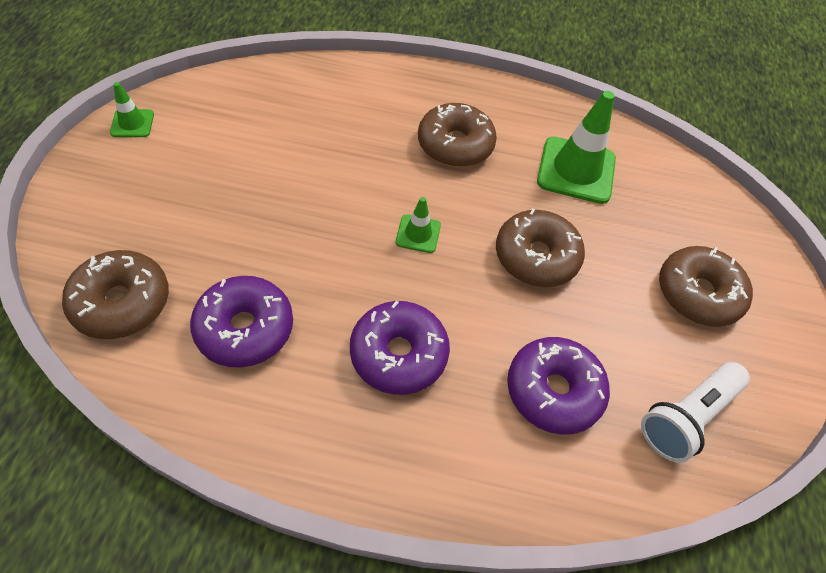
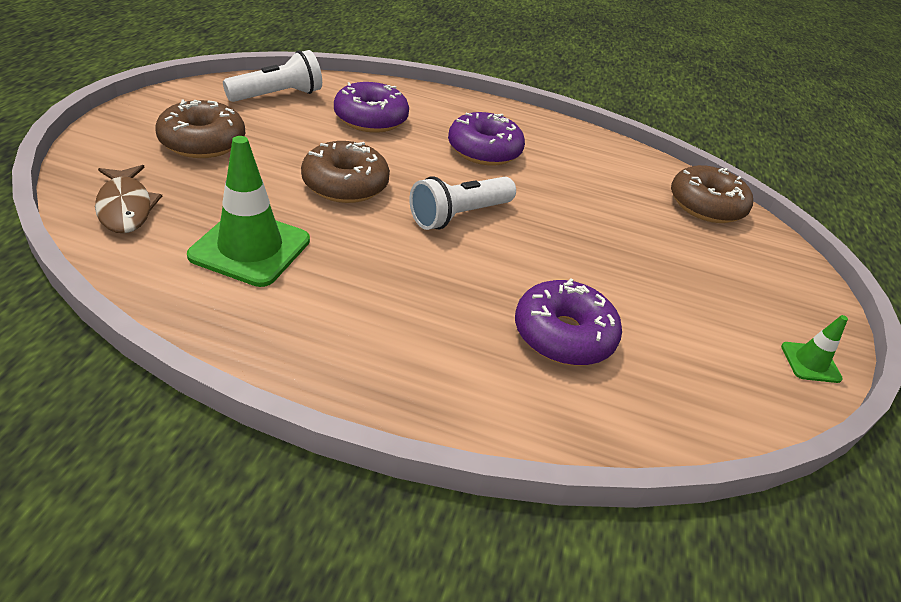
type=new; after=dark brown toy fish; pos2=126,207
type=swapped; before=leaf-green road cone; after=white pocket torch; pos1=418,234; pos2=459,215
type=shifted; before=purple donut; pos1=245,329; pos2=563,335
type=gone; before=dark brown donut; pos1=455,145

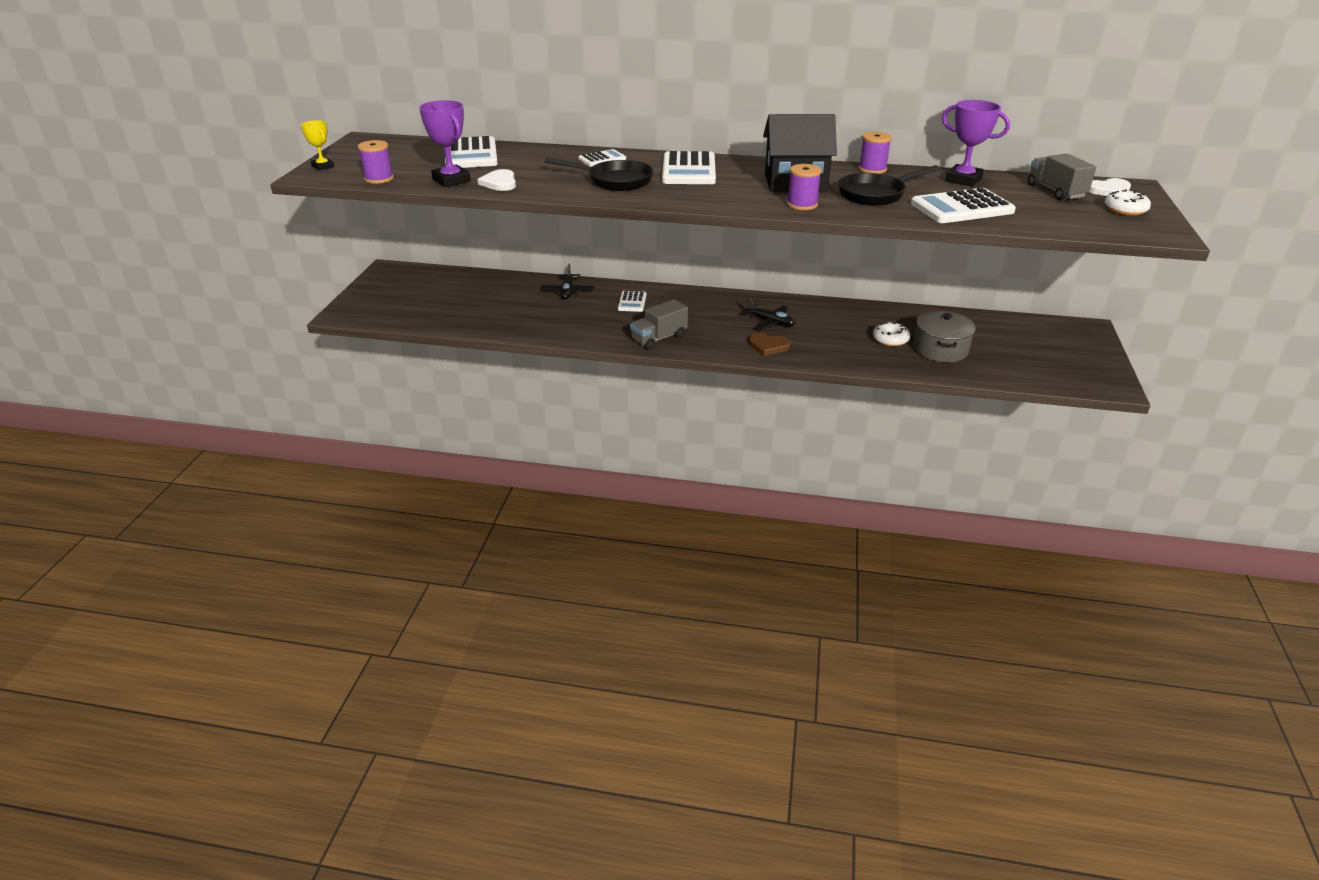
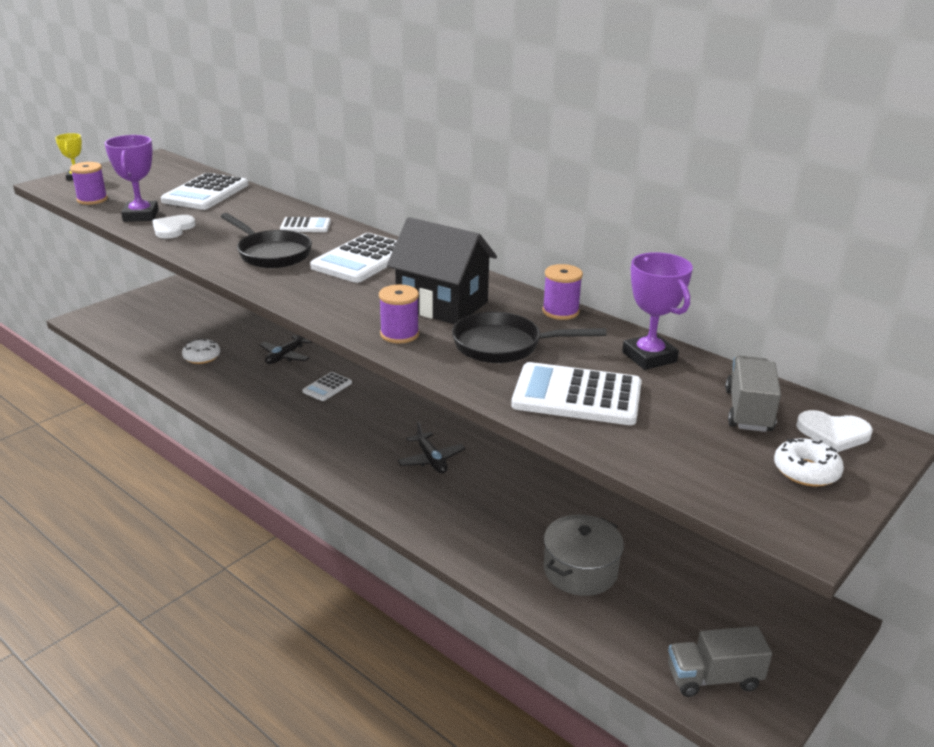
type=shifted; before=white donut; pos1=890,339; pos2=202,357
type=shifted; before=grey lorry; pos1=659,338; pos2=713,678
type=gone; before=dark brown love heart; pos1=768,346

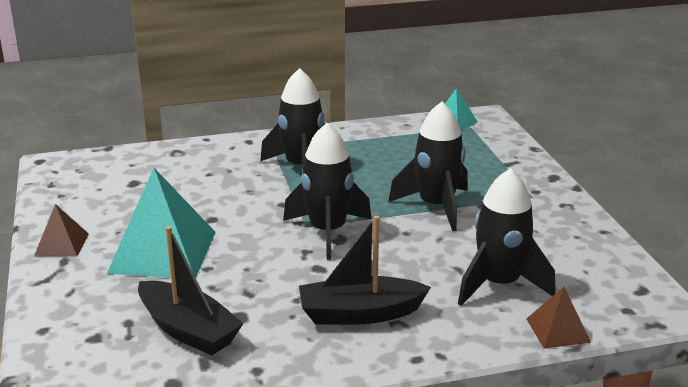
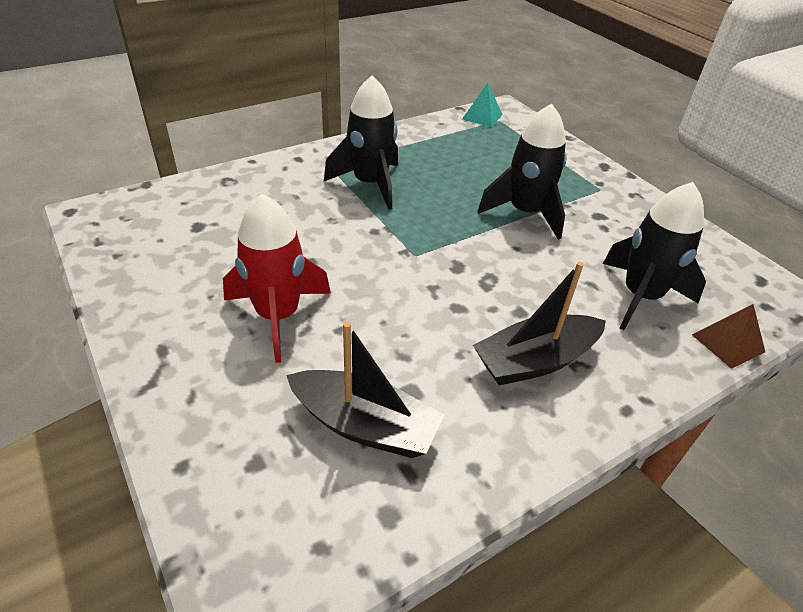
type=swapped; before=turquoise solid pyramid; after=scarlet toy rocket; pos1=163,252; pos2=278,316
type=gone; before=dark brown solid pyramid; pos1=62,244
type=gone; before=black toy rocket; pos1=327,232

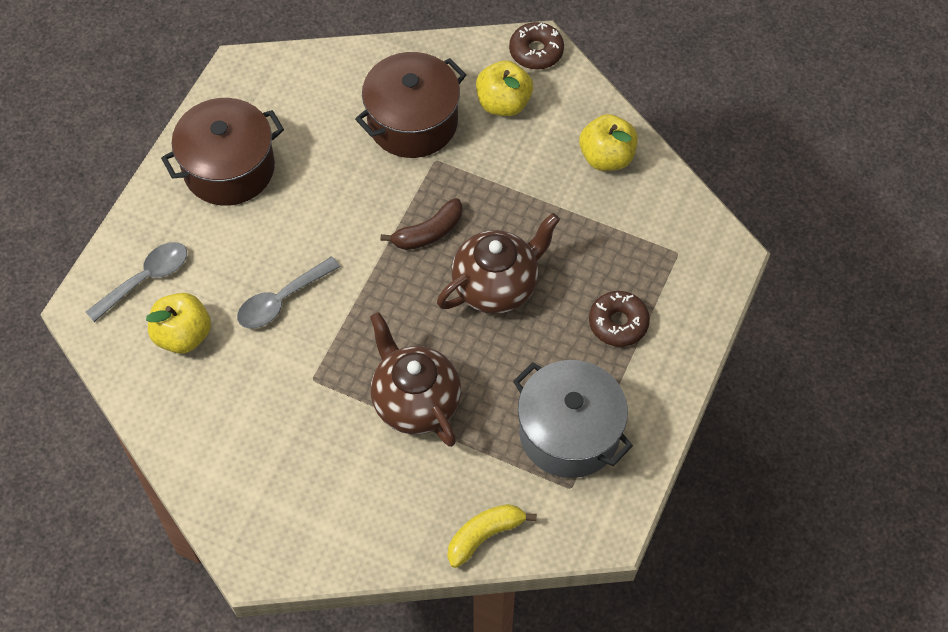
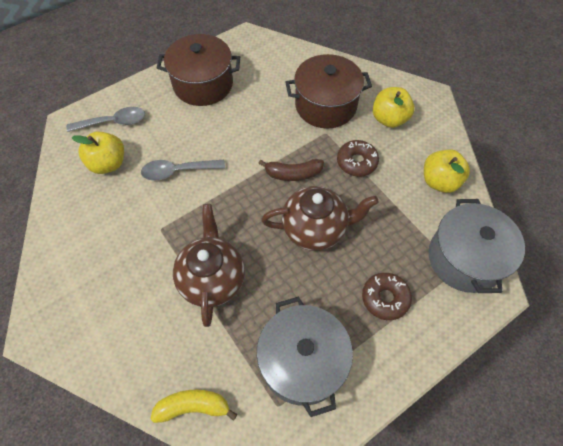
type=shifted; before=dark brown donut; pos1=536,51; pos2=356,162
type=new; after=grey stockpot; pos2=465,258

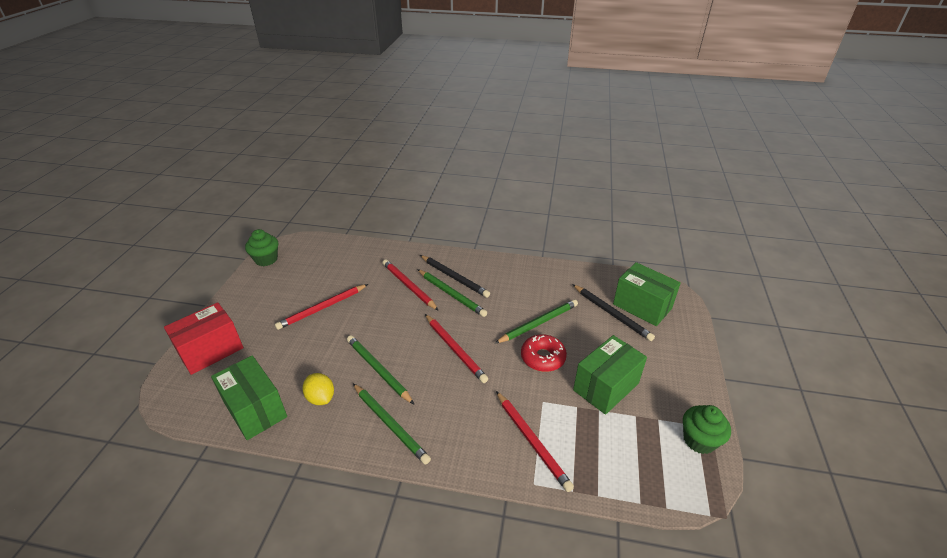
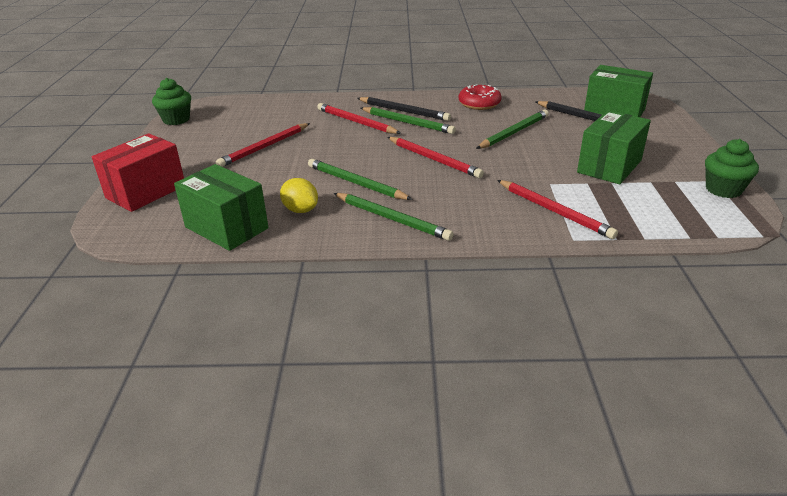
type=shifted; before=scarlet donut; pos1=543,357; pos2=479,104

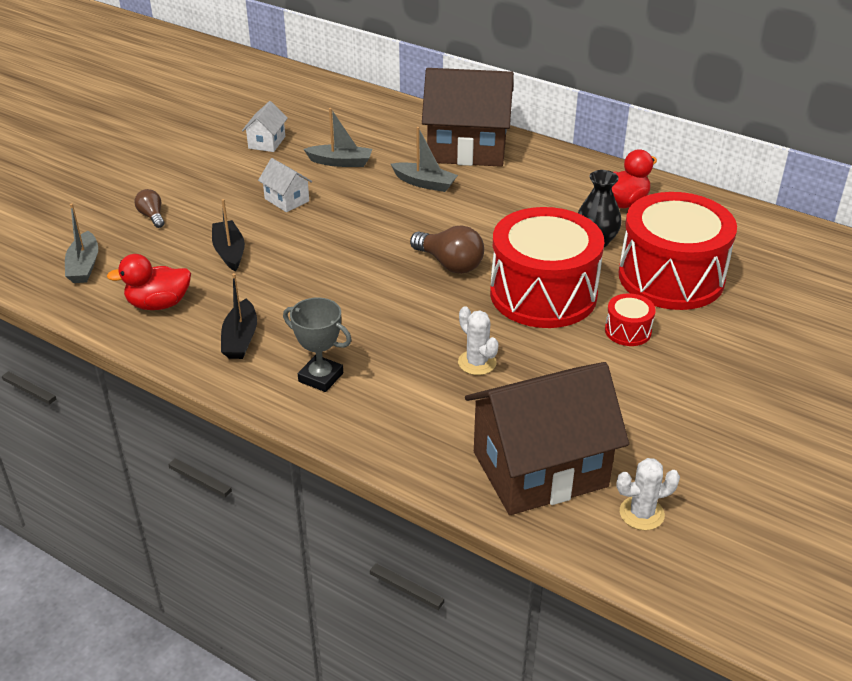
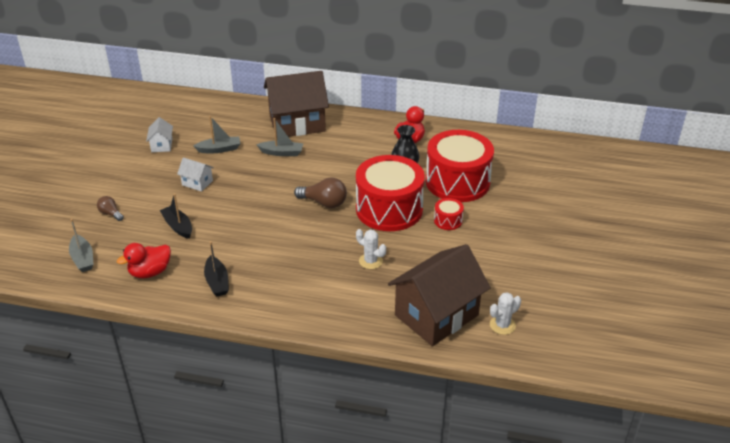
type=gone; before=grey prize cup; pos1=320,377

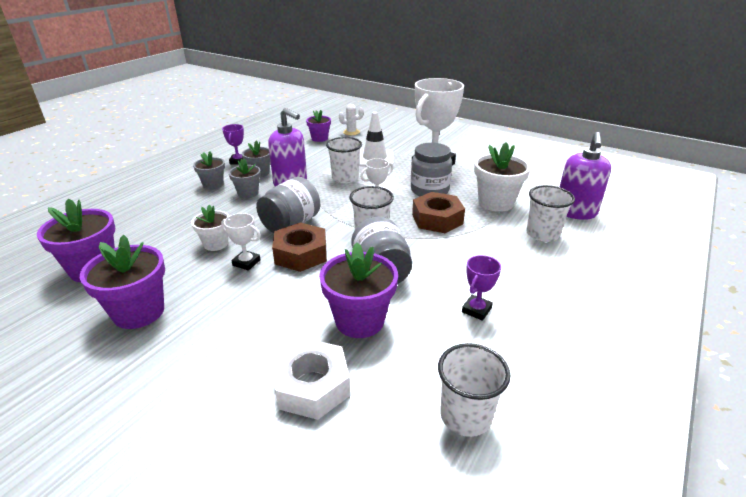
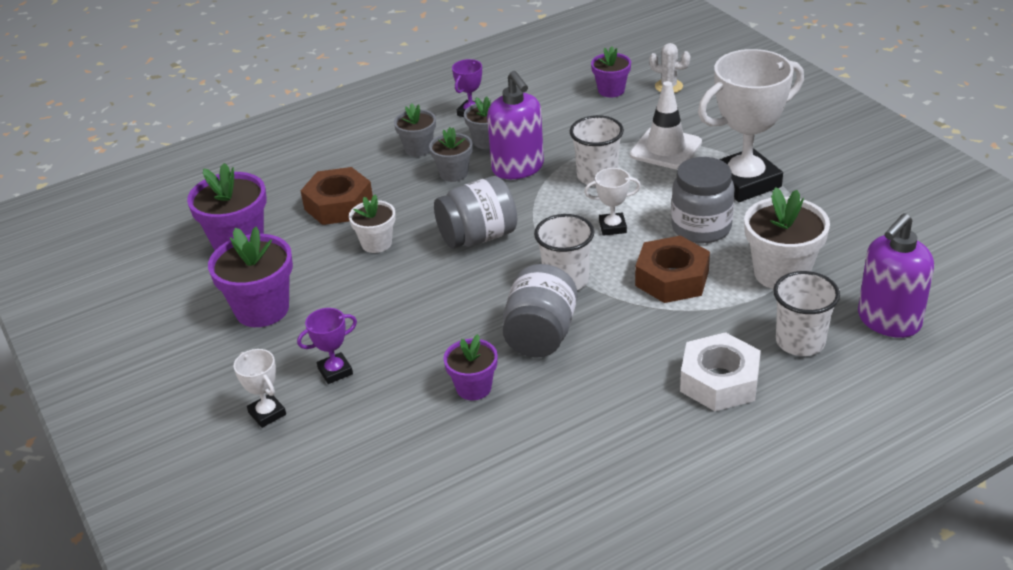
type=shifted; before=white prize cup; pos1=246,262; pos2=267,413
type=shifted; before=purple prize cup; pos1=476,310; pos2=335,371
type=shifted; before=dark brown hex nut; pos1=301,254; pos2=338,205
type=scaled; before=purple plant pot; pos1=359,320; pos2=473,388; scale=0.6
type=shifted; before=white hex nut; pos1=312,386; pos2=719,381
type=gone; before=white beaker; pos1=465,416

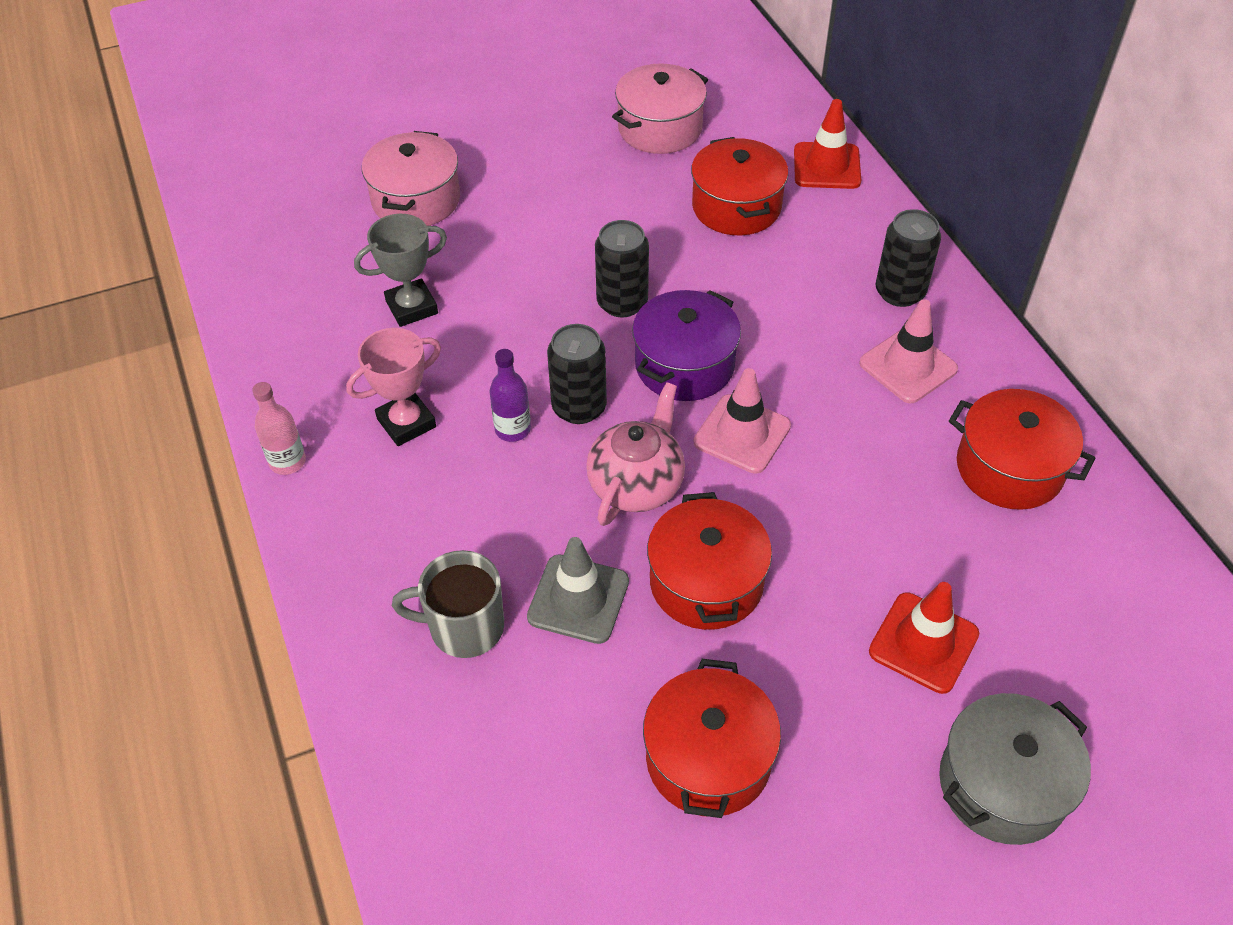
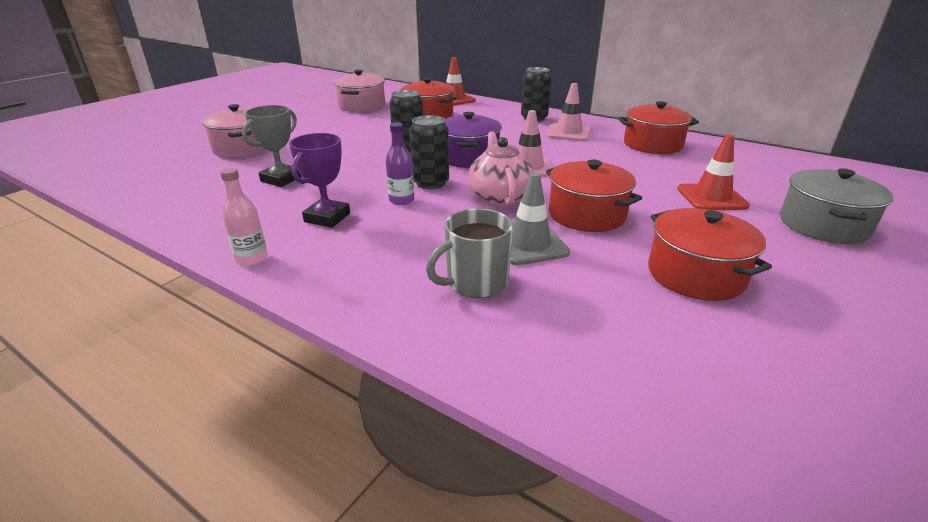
type=repainted; before=rose-pink prize cup; after=purple prize cup; pos1=406,423; pos2=327,217

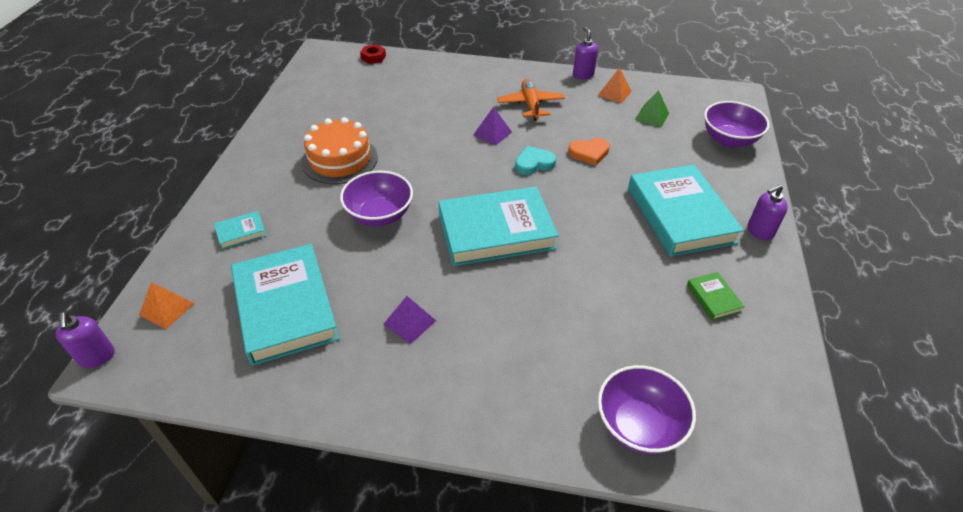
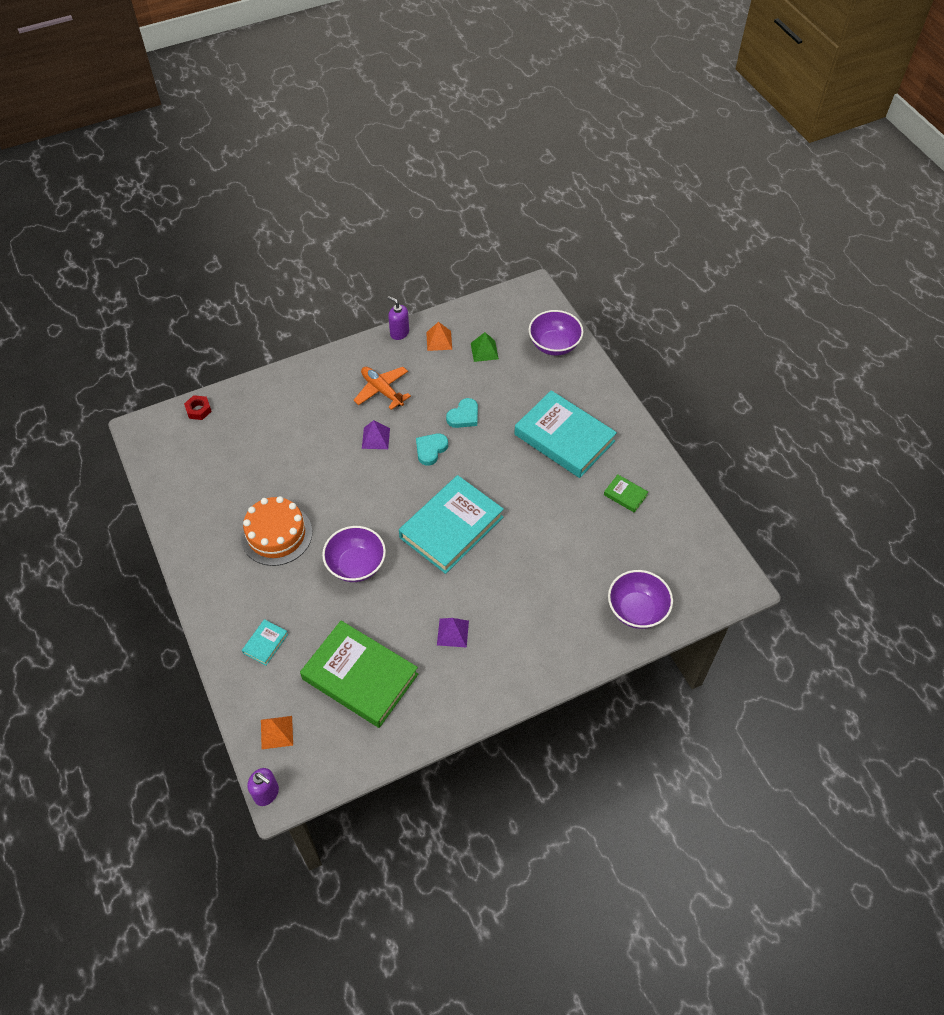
type=repainted; before=turquoise hardcover; after=leaf-green hardcover; pos1=285,307; pos2=360,677
type=repainted; before=orange-coloured love heart; after=turquoise love heart; pos1=589,153; pos2=464,416
type=gone; before=purple soap dispenser; pos1=759,231

